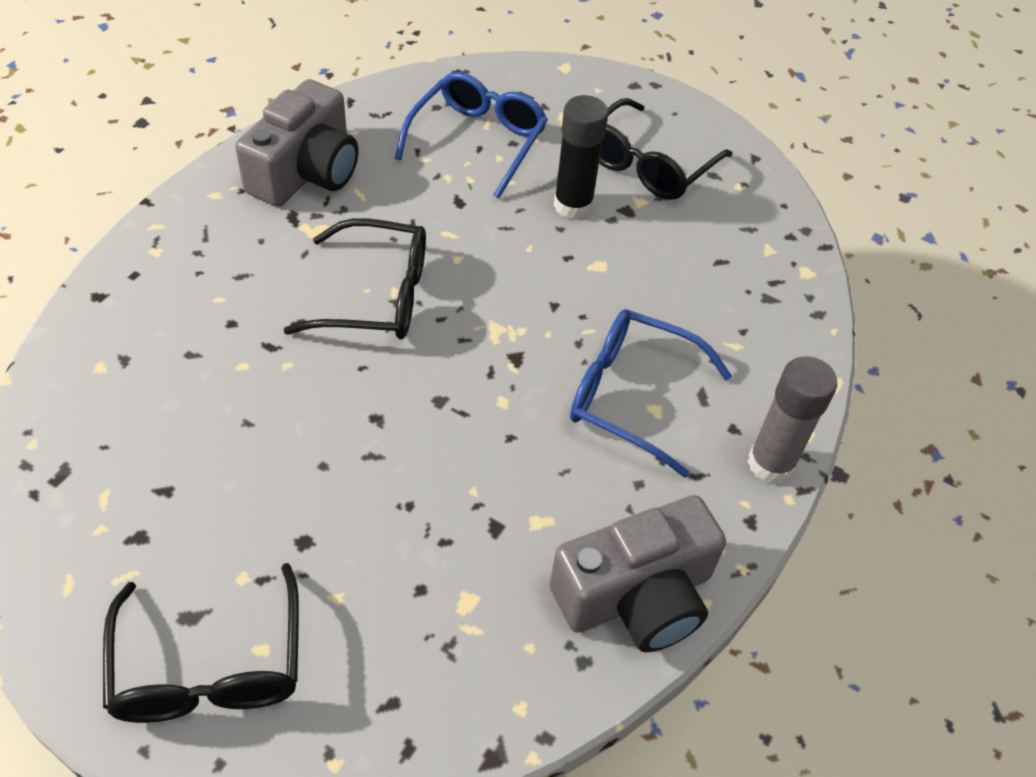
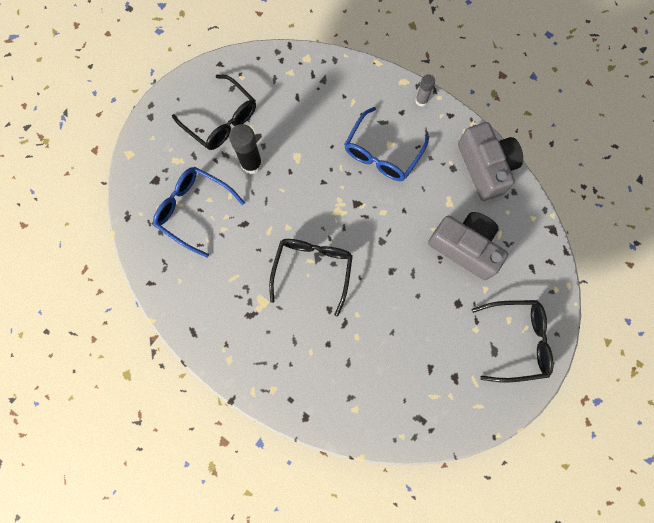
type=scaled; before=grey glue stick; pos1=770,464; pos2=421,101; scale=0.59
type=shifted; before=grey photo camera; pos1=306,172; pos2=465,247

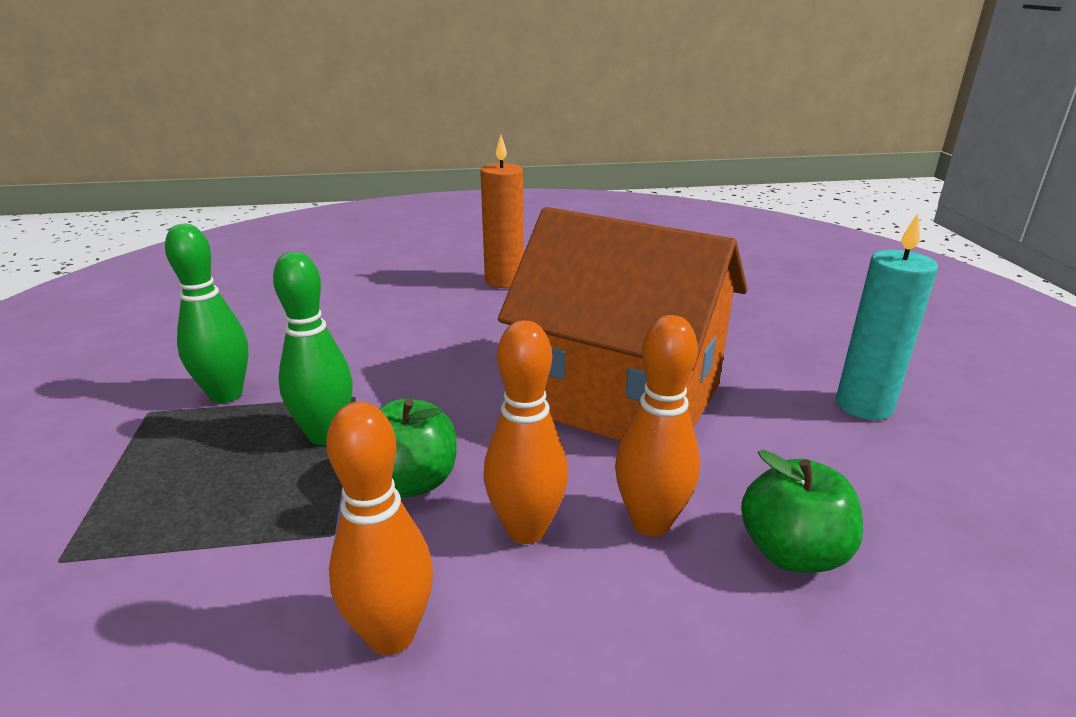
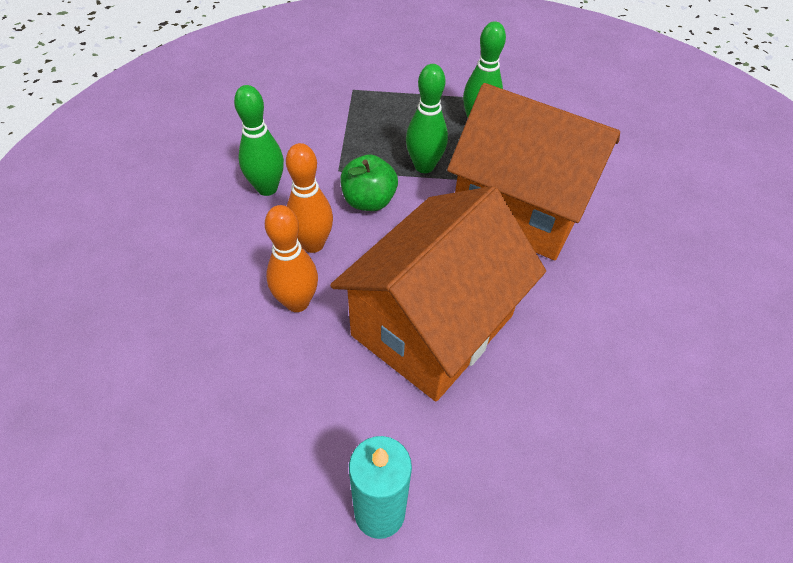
type=repainted; before=orange-coloured skittle; after=leaf-green skittle; pos1=391,635; pos2=267,188
type=new; after=orange-coloured toy house; pos2=520,207
type=gone; before=orange-coloured pillar candle; pos1=504,281
type=gone; before=leaf-green toy apple; pos1=793,552

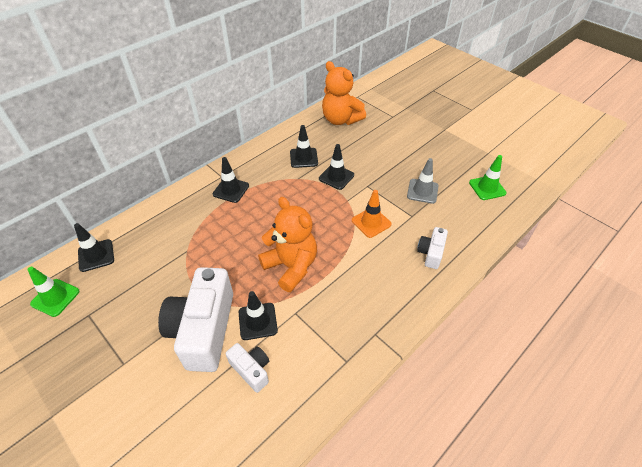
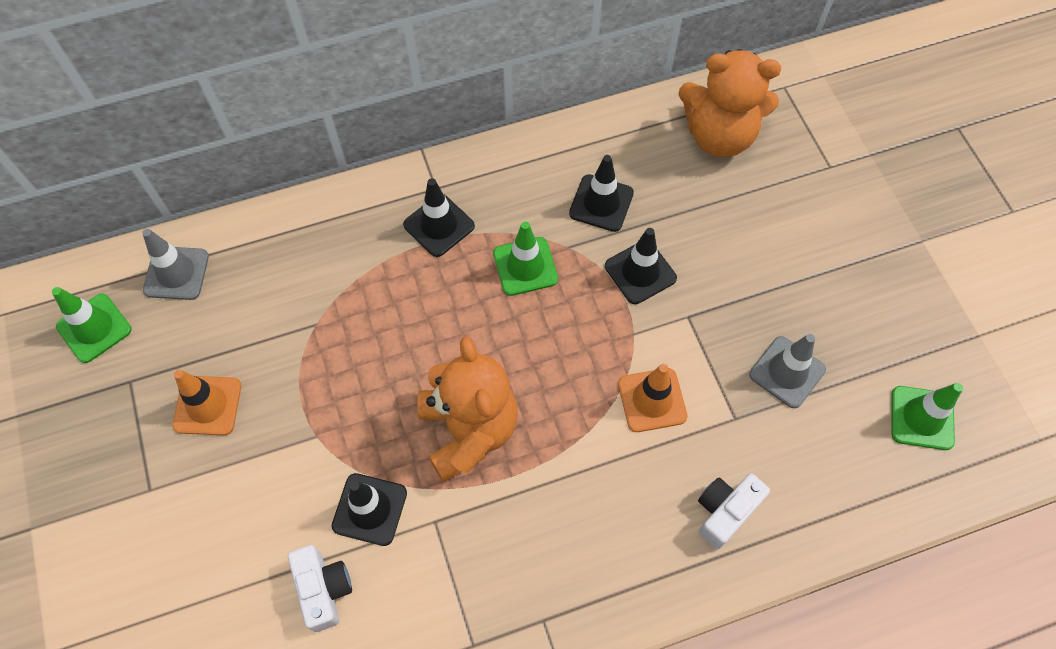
type=repainted; before=black road cone; after=grey road cone; pos1=96,255; pos2=176,273
type=new; after=orange-coloured road cone; pos2=207,405
type=new; after=leaf-green road cone; pos2=525,266
type=rotated; before=orange-coloured teddy; pos1=340,119; pos2=719,135; turn=-60
type=gone; before=white photo camera; pos1=203,329

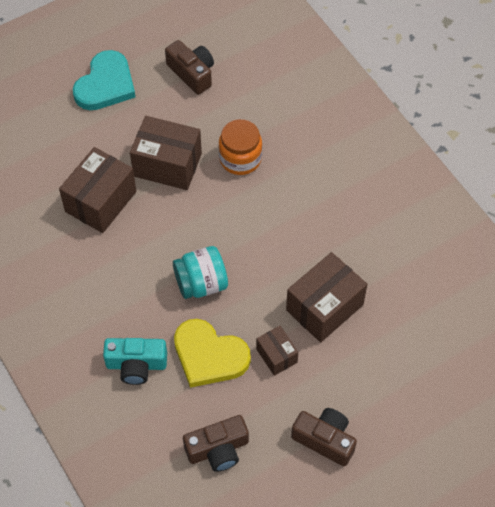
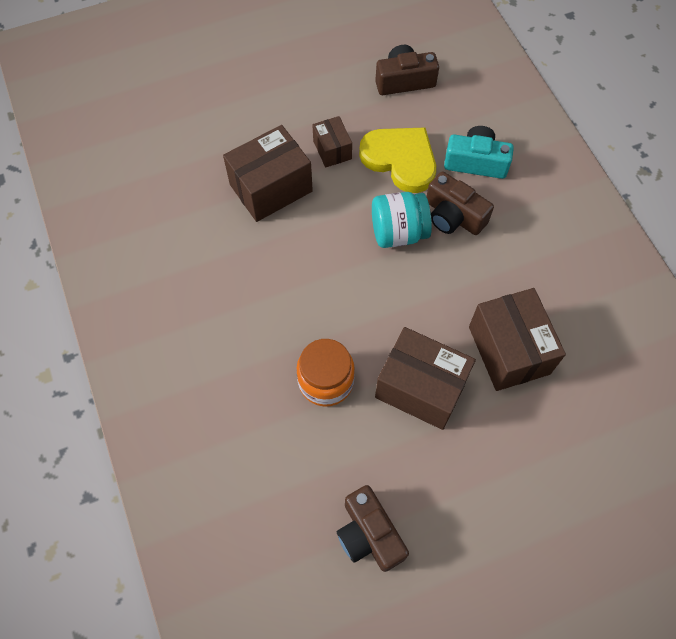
type=shifted; before=dark brown photo camera; pos1=325,440; pos2=453,216
type=rotated; before=dark brown box; pos1=100,201; pos2=508,350; turn=-60
type=gone; before=turquoise love heart; pos1=105,84

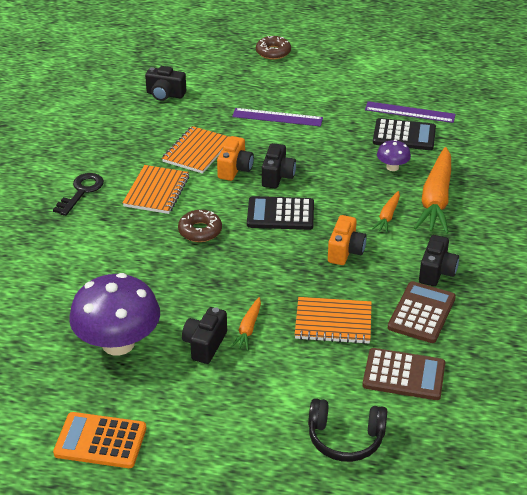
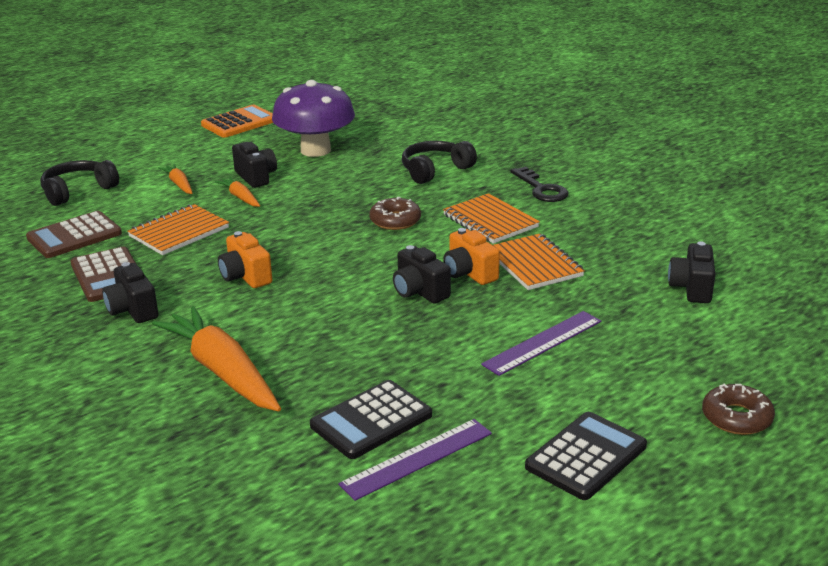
type=shifted; before=orange-coloured toy carrot; pos1=387,216; pos2=179,184
type=new; after=black over-ear headphones; pos2=435,170
type=shifted; before=black pocket calculator; pos1=280,214; pos2=586,456
type=rotated; before=black photo camera; pos1=165,94; pos2=692,288; turn=-45
type=gone; before=purple fungus; pos1=392,167

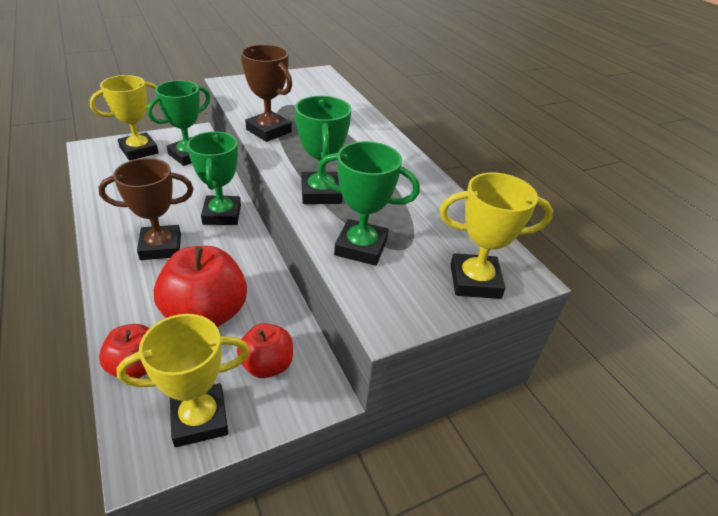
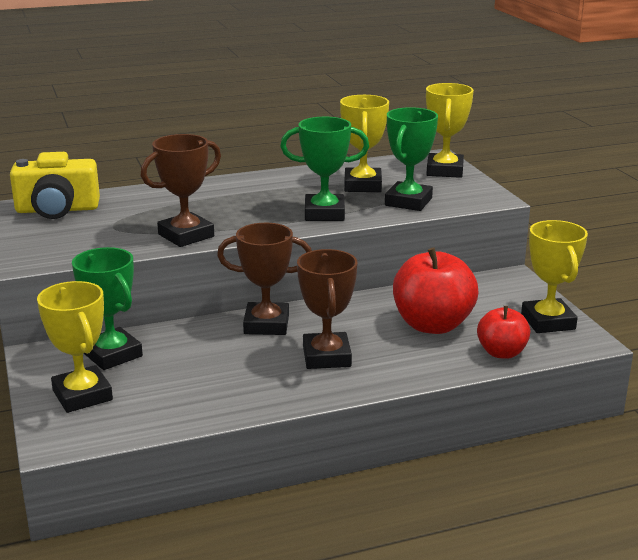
type=new; after=yellow photo camera; pos2=57,210
type=repainted; before=leaf-green prize cup; after=dark brown prize cup; pos1=222,215; pos2=266,324
type=new; after=yellow prize cup; pos2=362,185
type=gone; before=scarlet toy apple; pos1=267,365

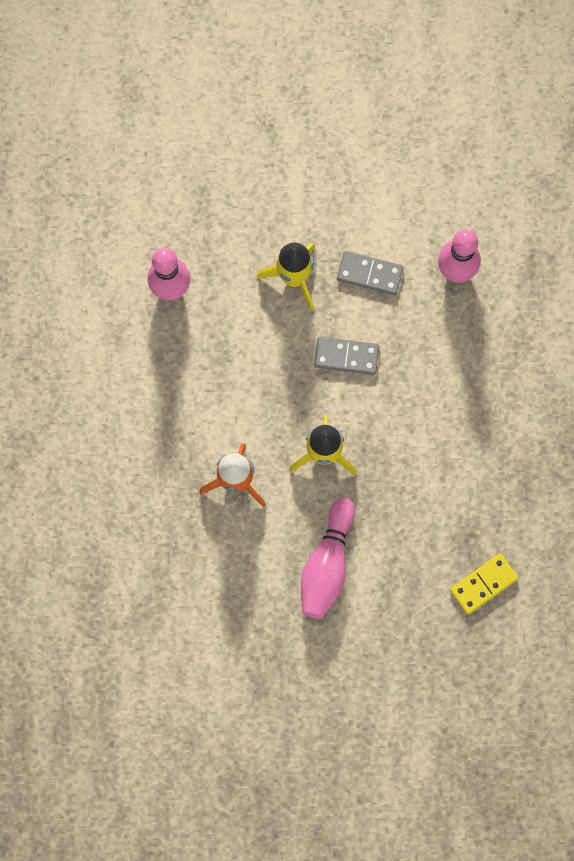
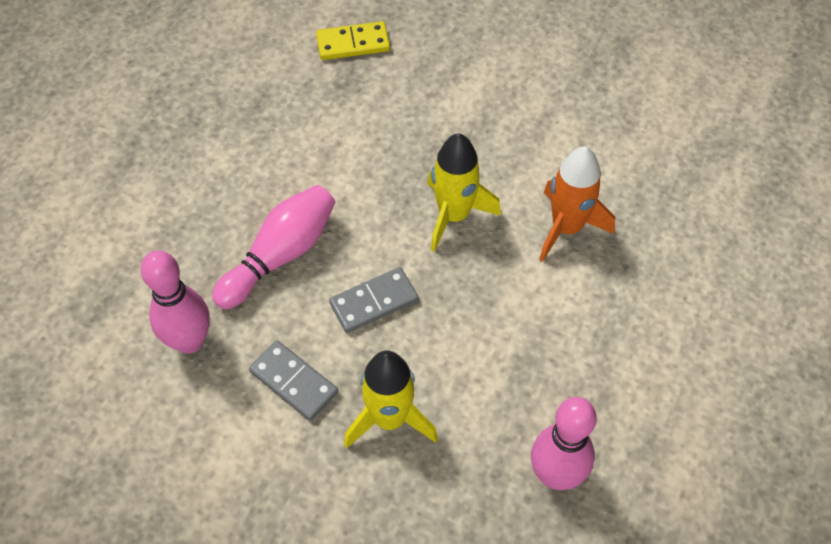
type=shifted; before=rose-pink skittle; pos1=327,564; pos2=280,255
type=rotated; before=grey domino tile; pos1=346,356; pos2=374,302; turn=-60

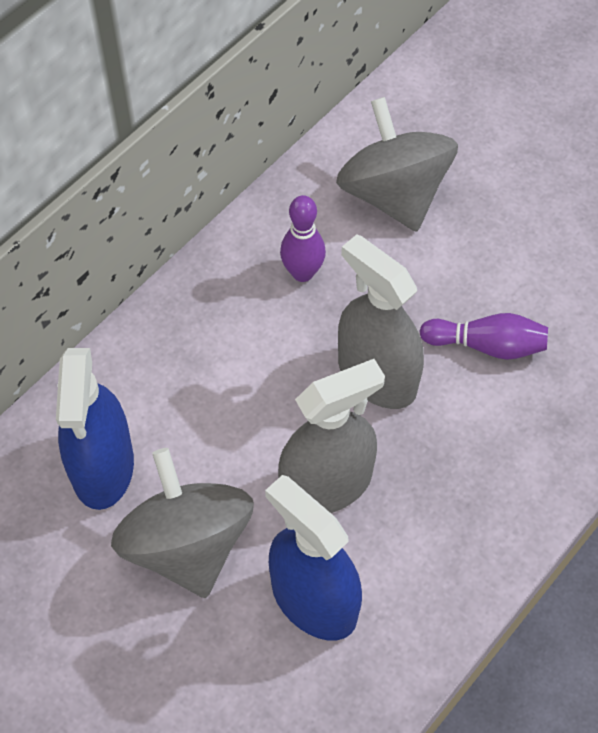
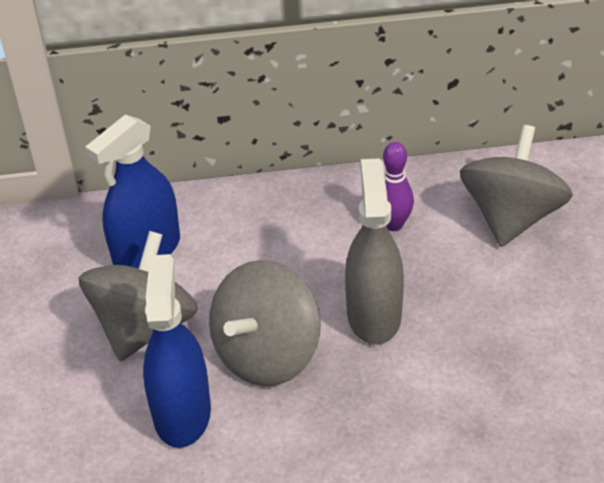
type=swapped; before=grey spray bottle; after=grey whirligig; pos1=326,485; pos2=267,354
type=gone; before=purple skittle; pos1=487,345

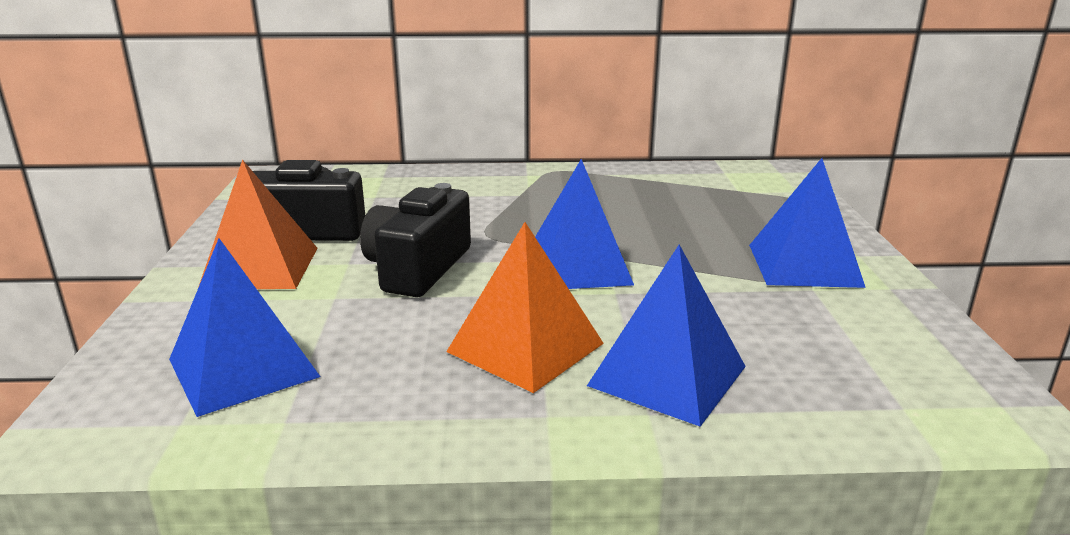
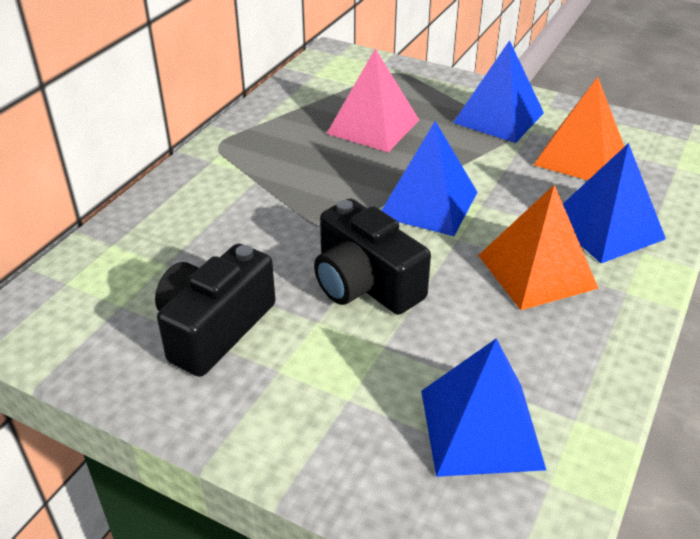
type=new; after=rose-pink solid pyramid; pos2=373,126
type=shifted; before=orange-coloured solid pyramid; pos1=260,268; pos2=580,157

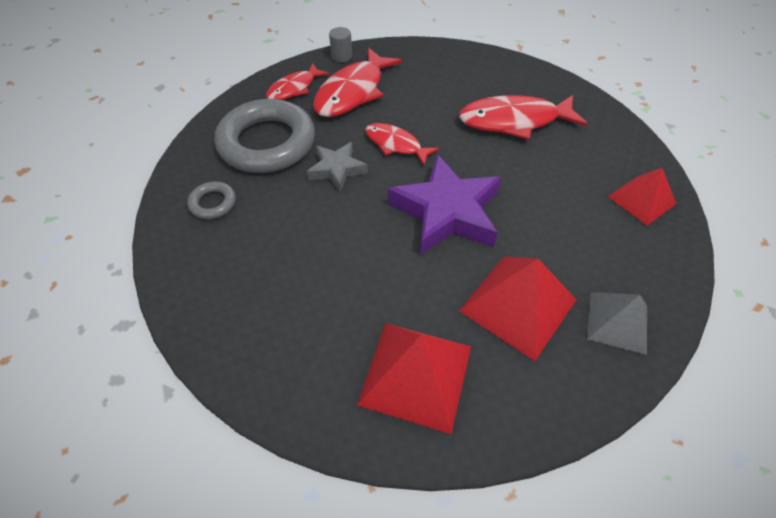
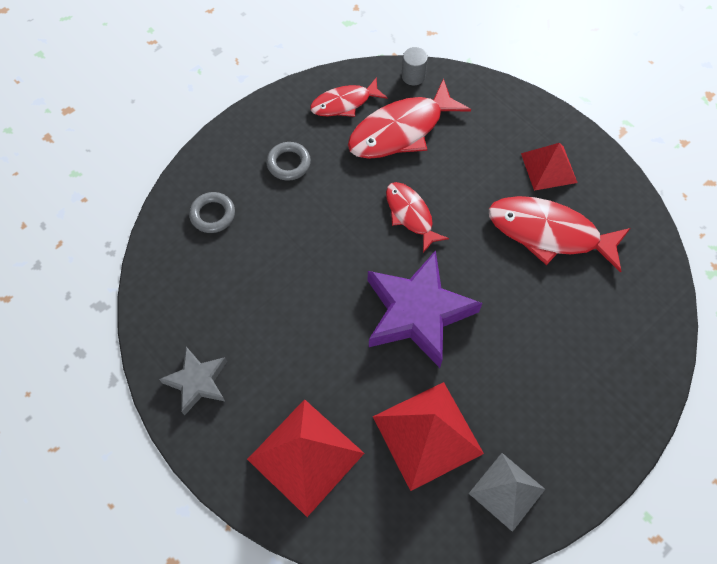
type=shifted; before=grey five-pointed star; pos1=337,169; pos2=197,382
type=scaled; before=grey hoop; pos1=267,143; pos2=288,163; scale=0.44
type=shifted; before=scarlet solid pyramid; pos1=641,200; pos2=548,168

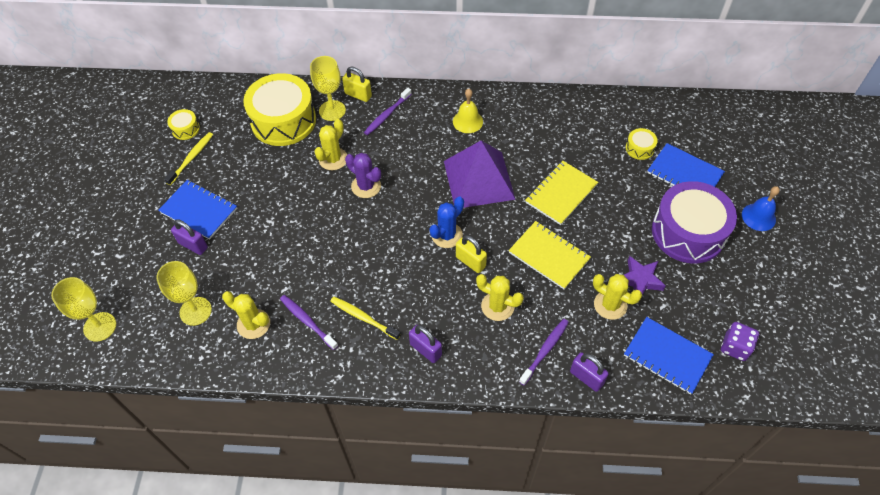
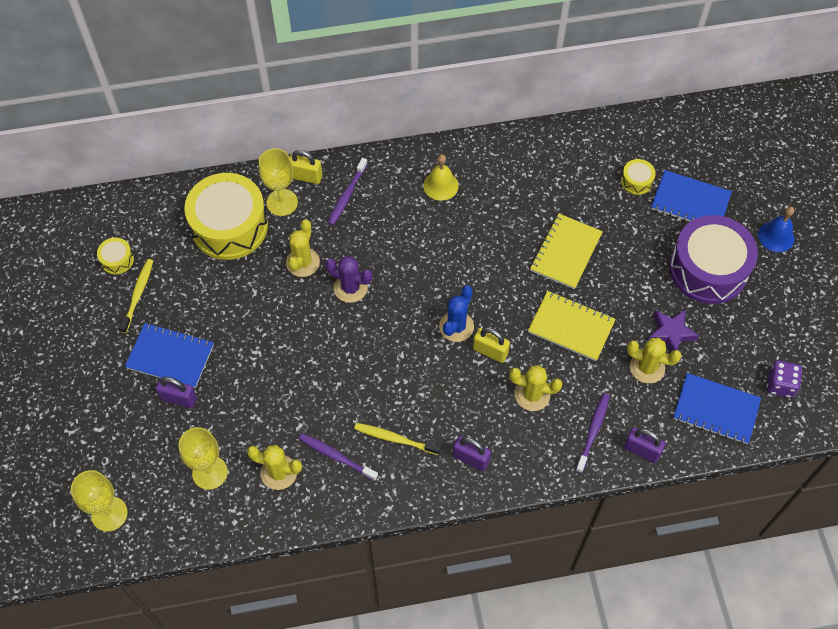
type=gone; before=purple solid pyramid; pos1=479,180

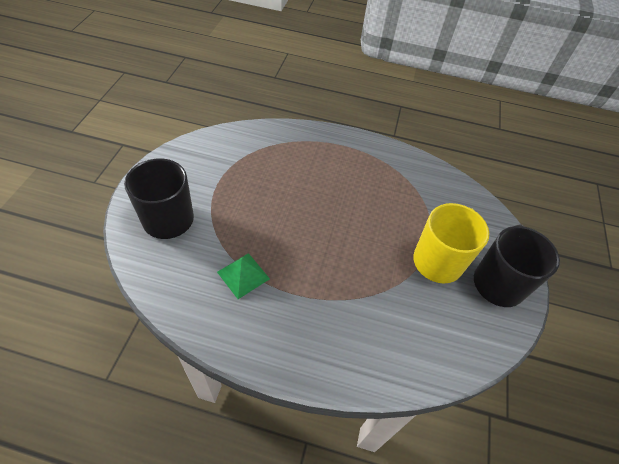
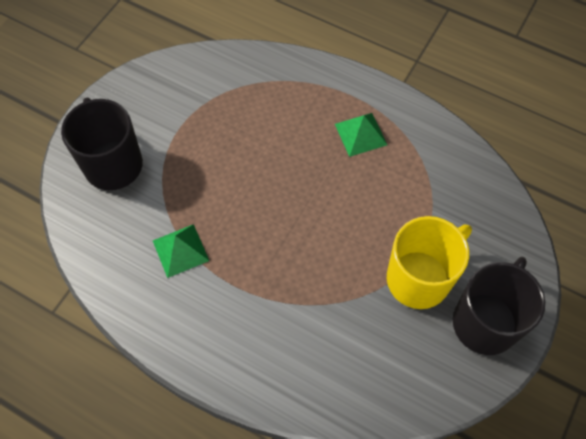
type=new; after=leaf-green solid pyramid; pos2=360,134

